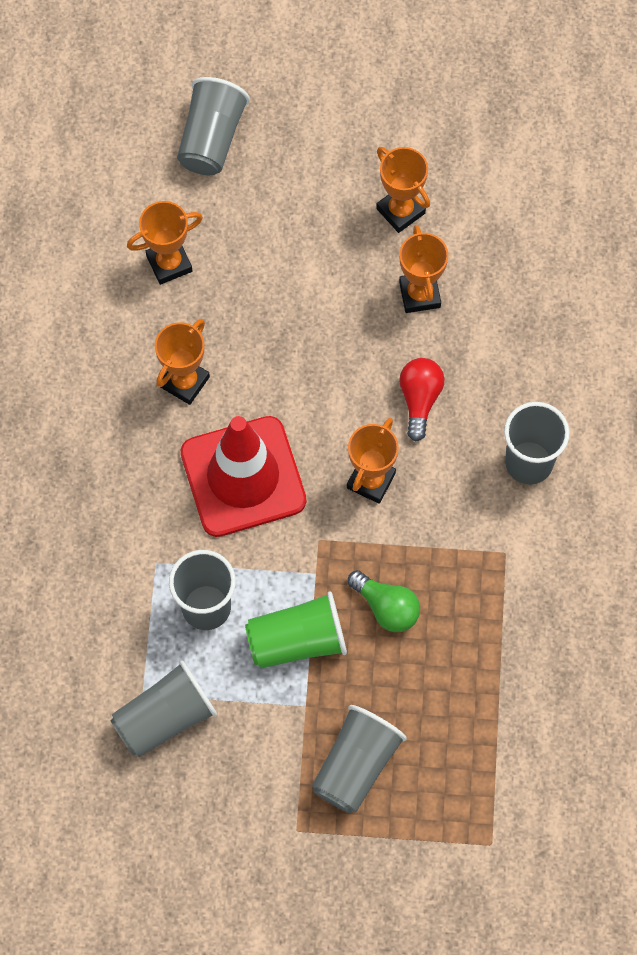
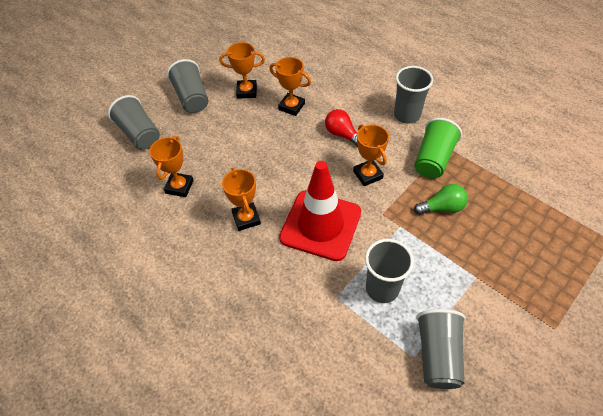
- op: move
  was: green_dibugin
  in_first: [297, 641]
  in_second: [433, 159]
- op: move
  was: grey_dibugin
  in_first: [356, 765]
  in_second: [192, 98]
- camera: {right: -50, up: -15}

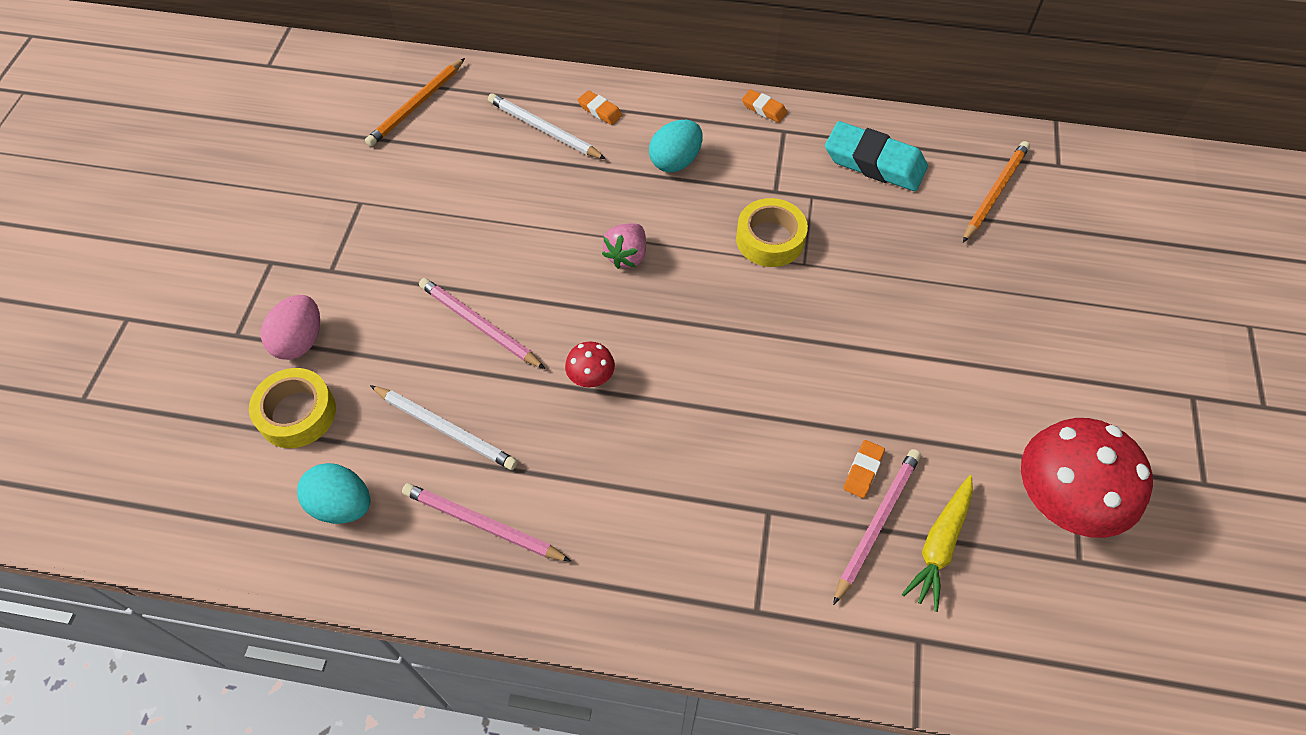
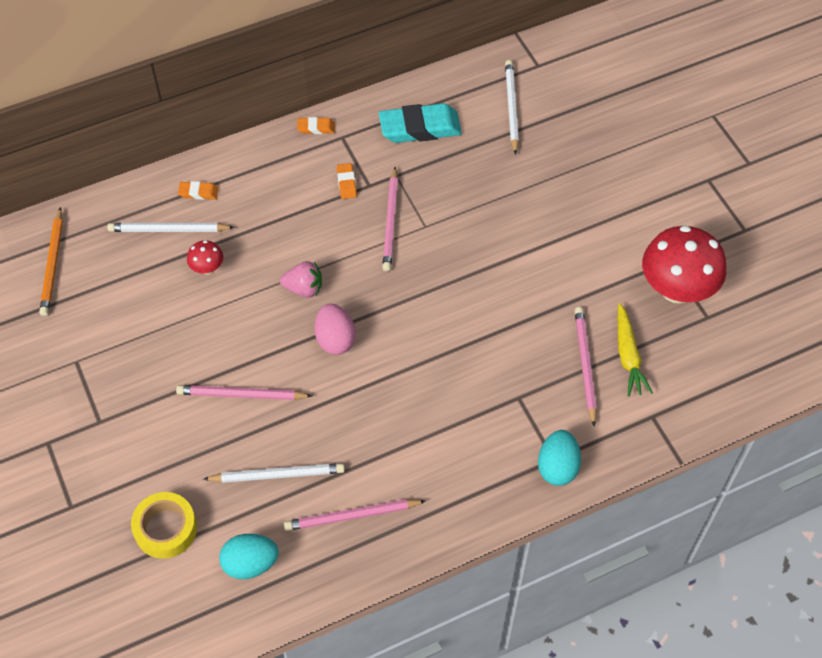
- op: move
  was: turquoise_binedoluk
  in_first: [675, 161]
  in_second: [557, 467]
- op: recolor
  was: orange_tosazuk
  now: white_tosazuk
  in_first: [994, 192]
  in_second: [511, 107]
- op: replace
  was: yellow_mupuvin
  now: pink_tosazuk
  in_first: [770, 239]
  in_second: [391, 222]
- op: rotate
  was: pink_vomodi
  in_first: [627, 256]
  in_second: [304, 288]
  clockwise: -75
- op: move
  was: pink_binedoluk
  in_first: [300, 341]
  in_second: [335, 339]
- op: move
  was: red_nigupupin
  in_first: [591, 378]
  in_second: [207, 268]
- op: move
  was: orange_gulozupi
  in_first: [863, 471]
  in_second: [346, 183]
- camera: {right: -35, up: 0}

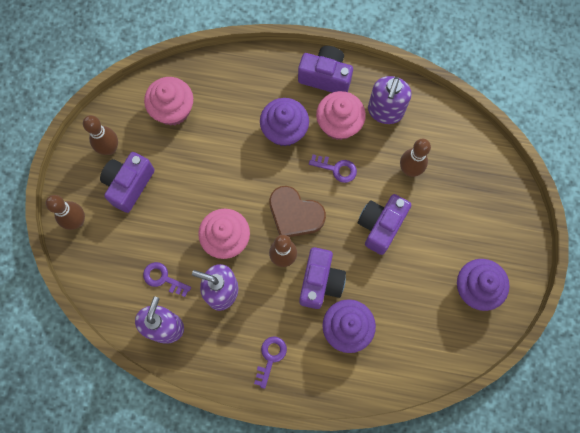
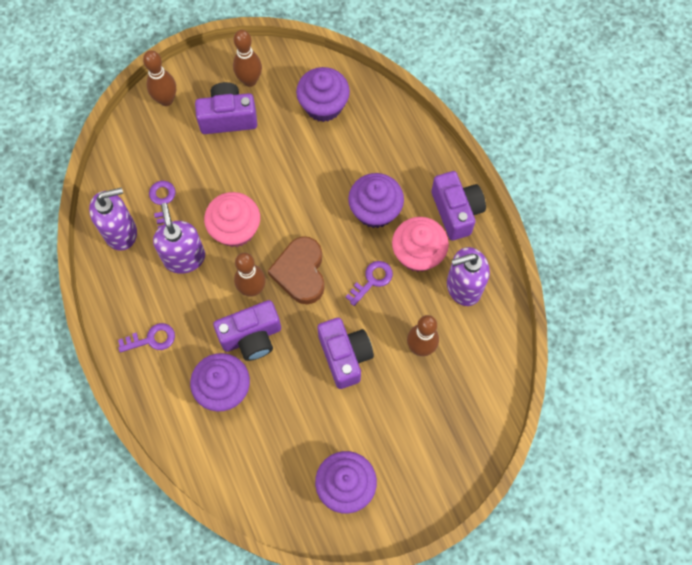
- op: recolor
  was: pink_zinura
  now: purple_zinura
  in_first: [173, 110]
  in_second: [323, 105]
- op: rotate
  was: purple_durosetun
  in_first: [336, 169]
  in_second: [372, 280]
  clockwise: -120
- op: rotate
  was: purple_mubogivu
  in_first: [380, 226]
  in_second: [345, 356]
  clockwise: 75
- camera: {right: 55, up: -5}

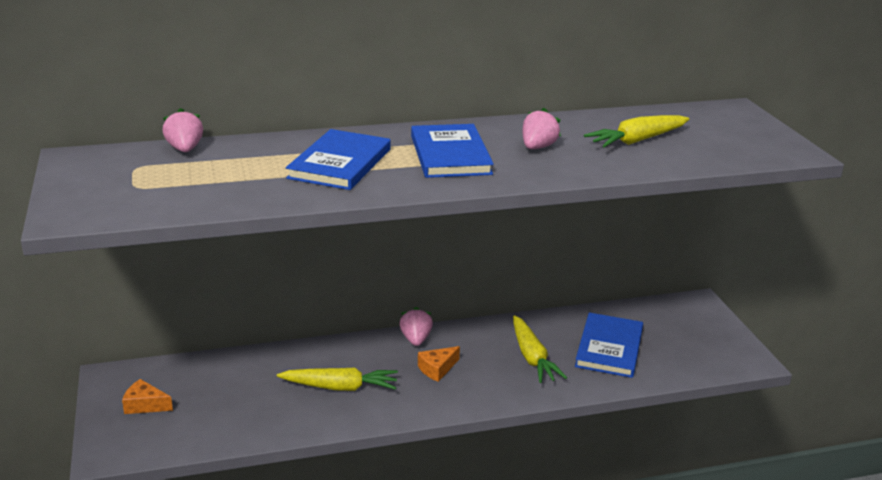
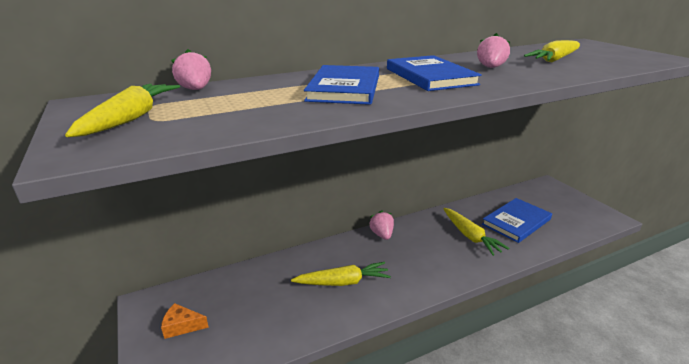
- op: rotate
  was: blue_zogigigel
  in_first: [609, 348]
  in_second: [516, 222]
  clockwise: 45
- op: delete
  was: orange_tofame
  in_first: [437, 369]
- op: insert
  now: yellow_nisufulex
  in_second: [131, 118]
- camera: {right: -10, up: 0}

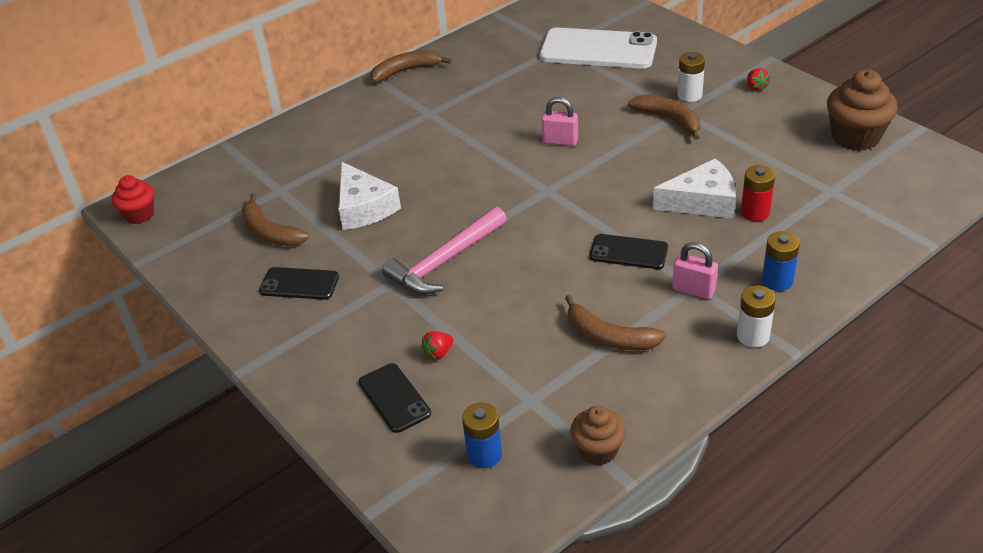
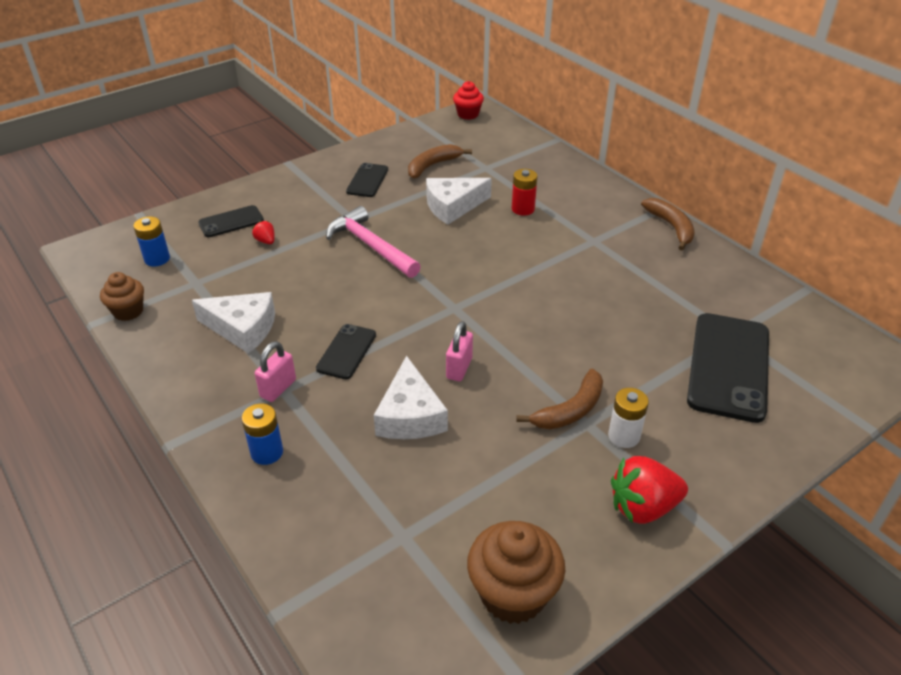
- op: recolor
  was: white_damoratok
  now: black_damoratok
  in_first: [598, 49]
  in_second: [729, 366]
- op: resize
  was: red_vomodi
  in_first: [756, 87]
  in_second: [643, 507]
  ratio: 2.09
- op: move
  was: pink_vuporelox
  in_first: [560, 141]
  in_second: [459, 368]
- op: move
  was: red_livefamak
  in_first: [755, 212]
  in_second: [523, 209]
- op: delete
  was: white_livefamak
  in_first: [753, 336]
- op: replace
  was: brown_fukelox
  now: white_tofame
  in_first: [608, 337]
  in_second: [242, 328]
- camera: {right: 90, up: 0}

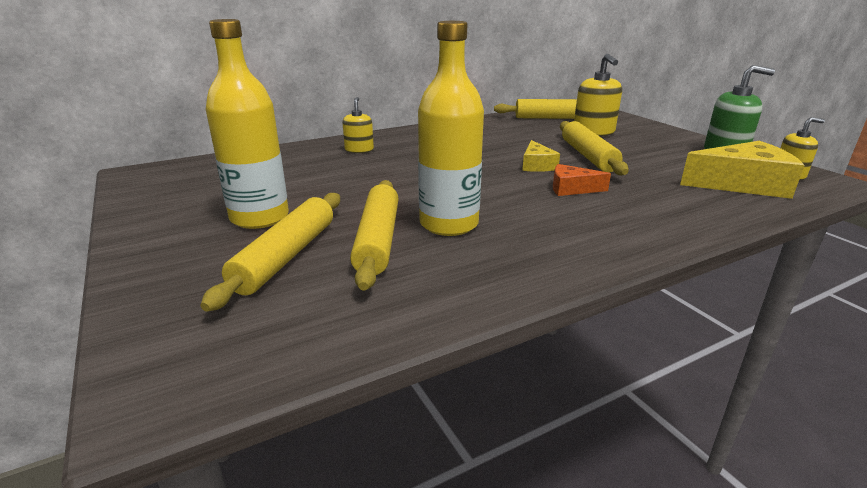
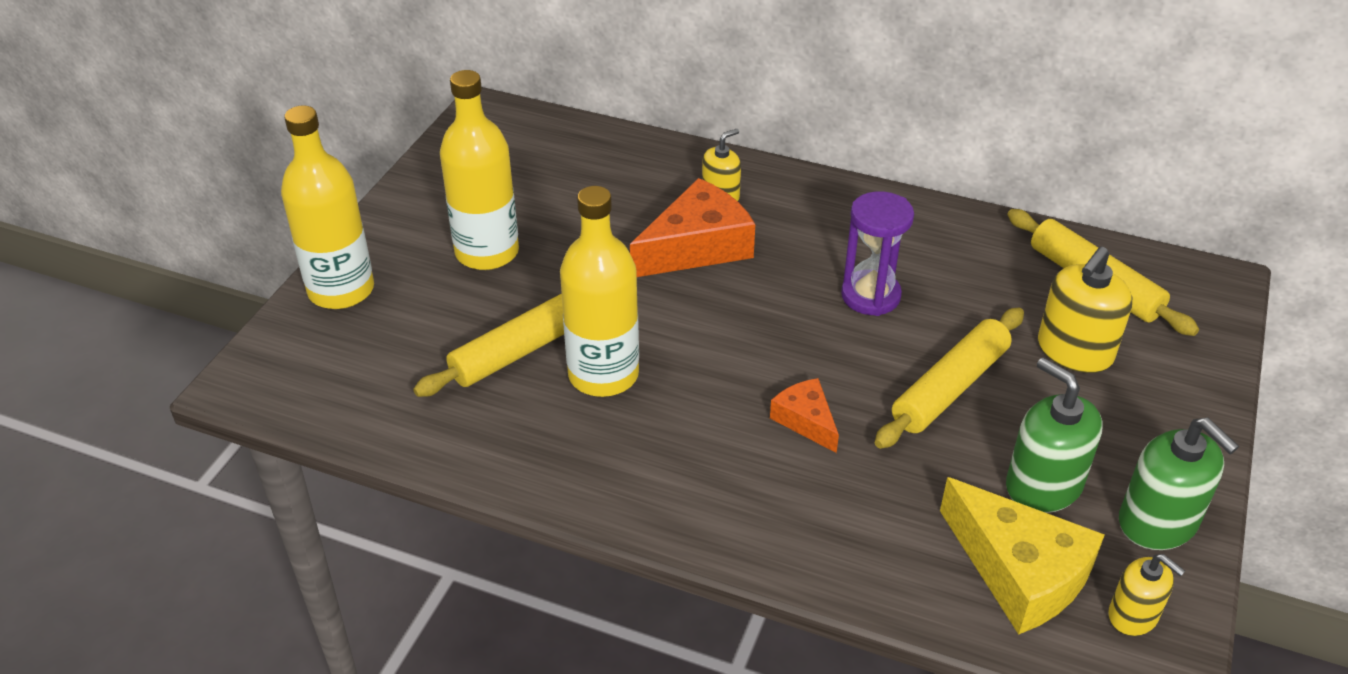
- op: delete
  was: yellow_tofame
  in_first: [536, 165]
- op: delete
  was: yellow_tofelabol
  in_first: [286, 256]
- op: insert
  now: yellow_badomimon
  in_second: [341, 290]
- op: insert
  now: orange_tofame
  in_second: [697, 247]
- op: insert
  now: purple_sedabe
  in_second: [870, 296]
- op: insert
  now: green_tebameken
  in_second: [1043, 485]
- camera: {right: 50, up: 15}

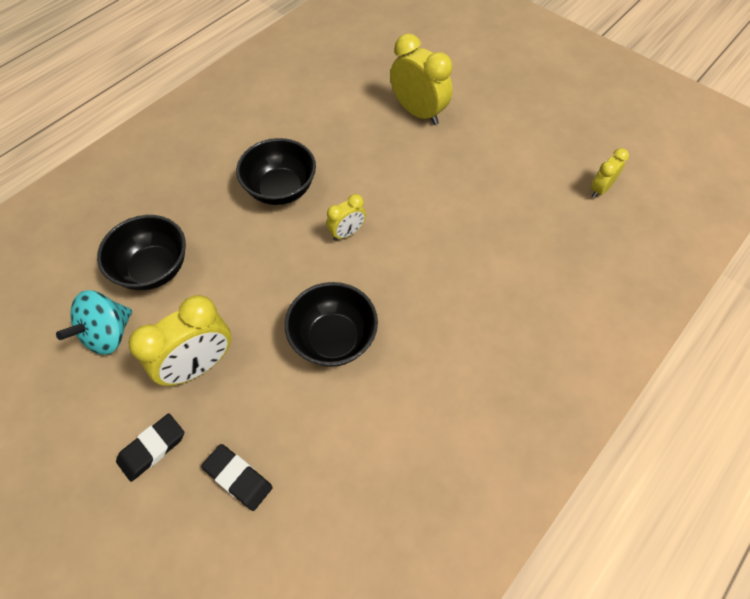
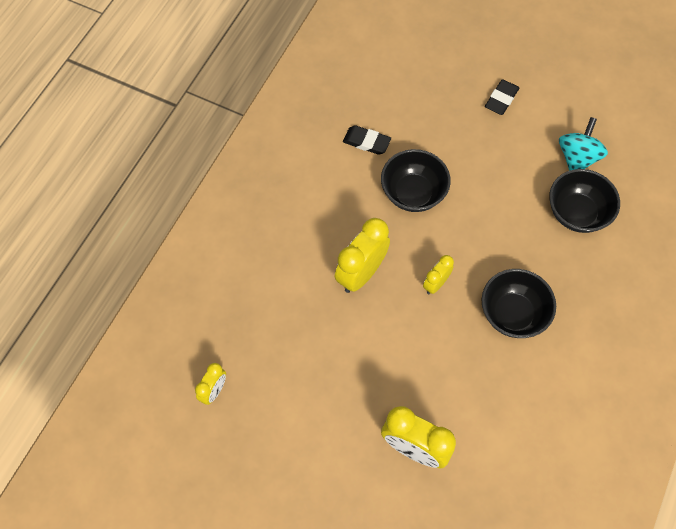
- op: move
  was: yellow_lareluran
  in_first: [199, 365]
  in_second: [361, 273]
- op: move
  was: black_gulozupi
  in_first: [238, 478]
  in_second: [366, 142]
- camera: {right: 165, up: 5}

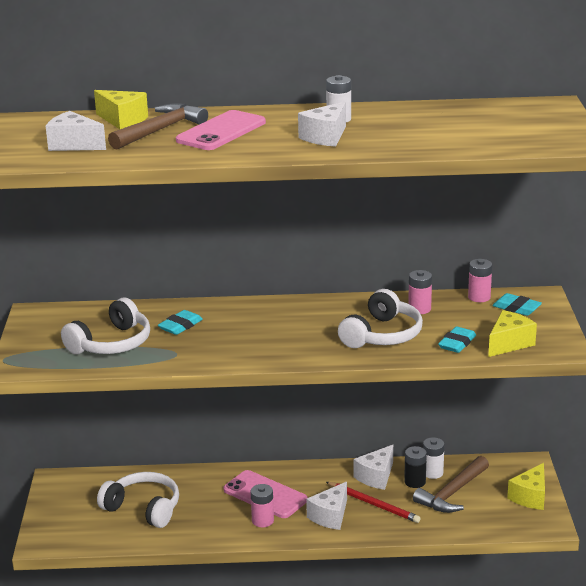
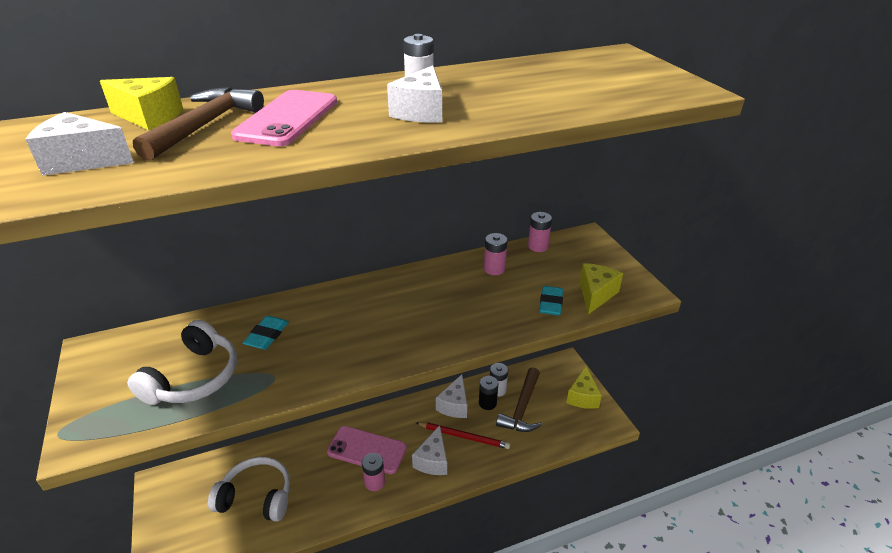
- op: delete
  was: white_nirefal
  in_first: [382, 335]
- op: delete
  was: turquoise_gulozupi
  in_first: [516, 308]
- camera: {right: -20, up: 10}

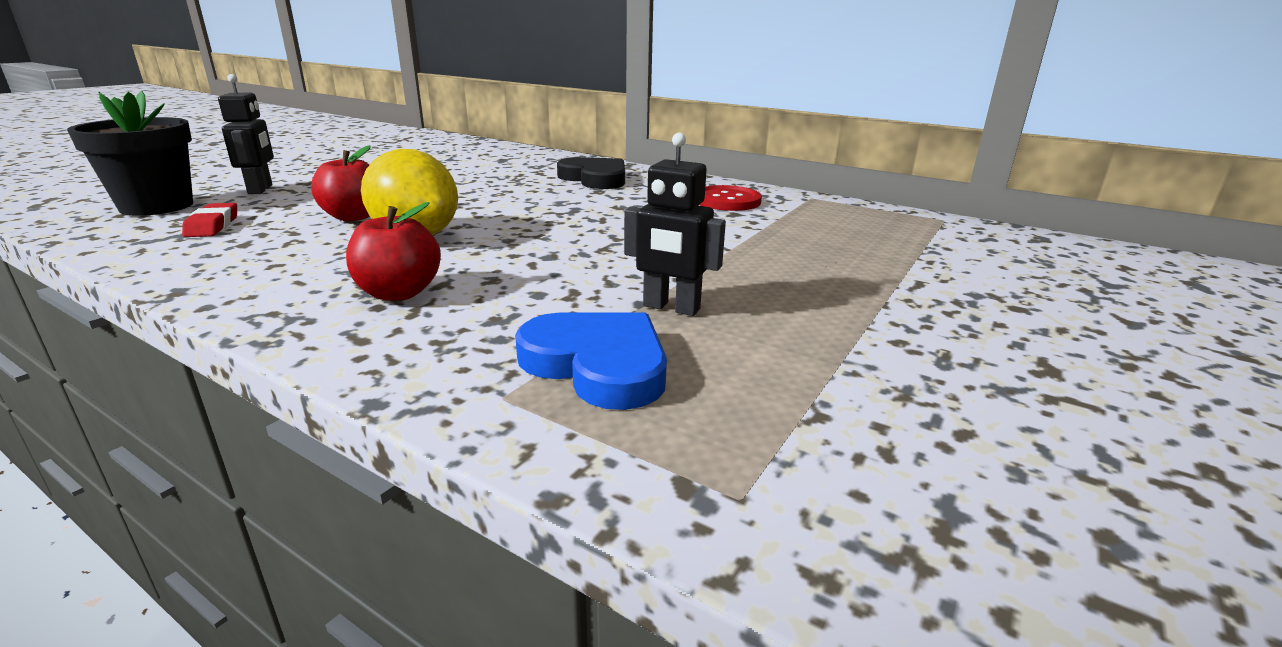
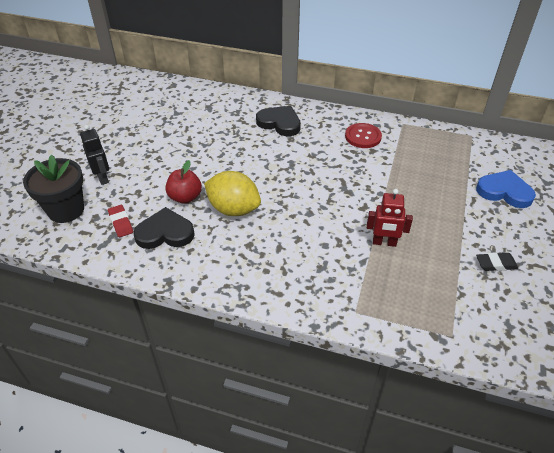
- op: recolor
  was: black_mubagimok
  now: red_mubagimok
  in_first: [671, 308]
  in_second: [384, 242]
- op: delete
  was: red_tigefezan
  in_first: [399, 293]
- op: move
  was: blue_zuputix
  in_first: [598, 364]
  in_second: [504, 192]
- op: insert
  now: black_zuputix
  in_second: [165, 233]
- op: insert
  now: black_gulozupi
  in_second: [495, 264]
- camera: {right: -15, up: 20}

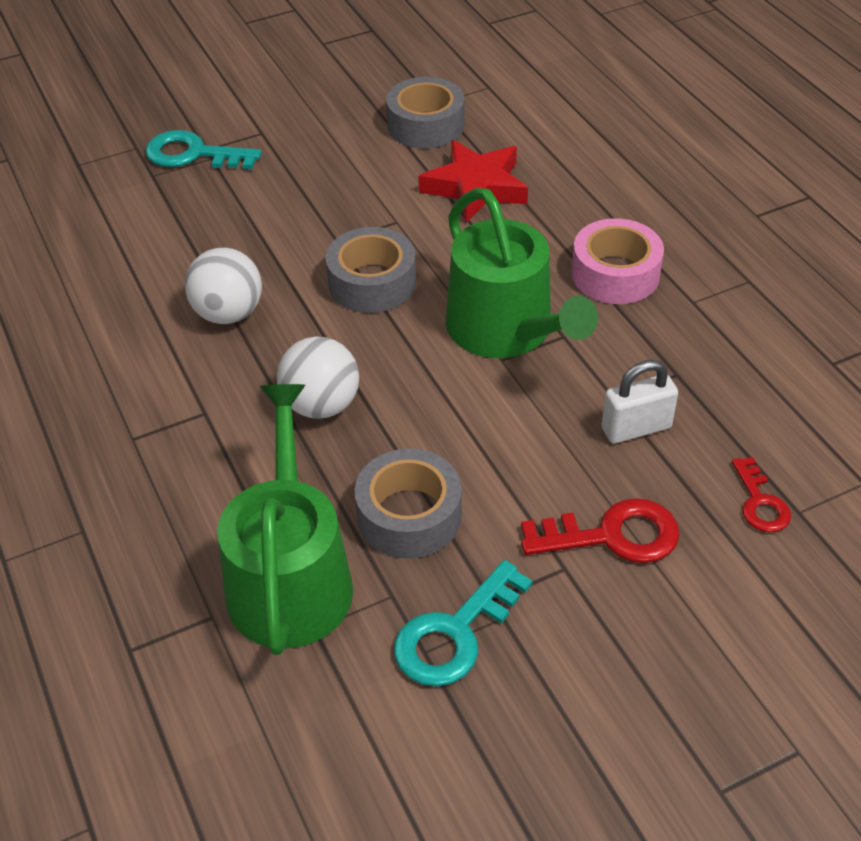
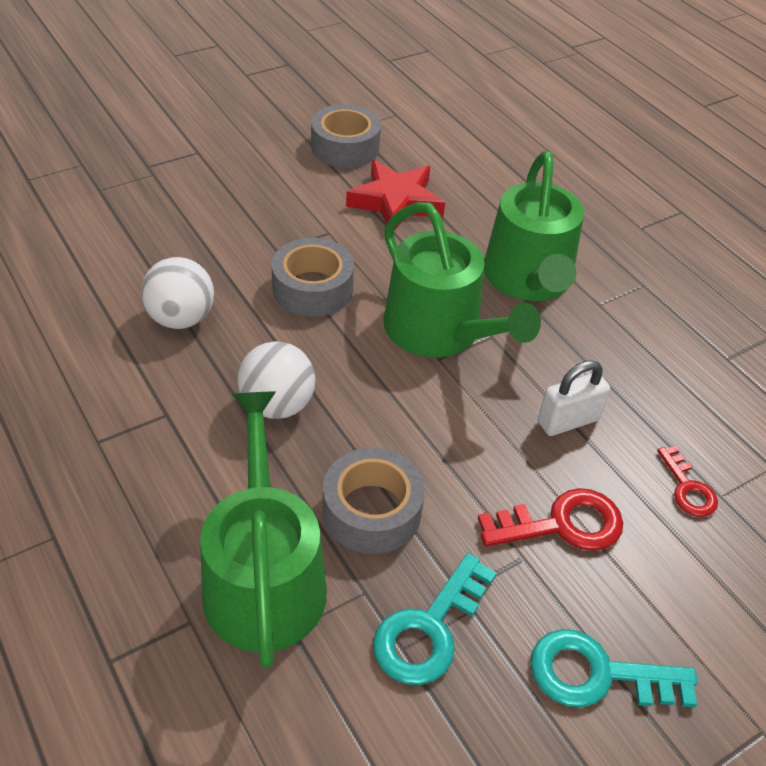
- op: move
  was: turquoise_durosetun
  in_first: [193, 154]
  in_second: [597, 674]
- op: replace
  was: pink_mupuvin
  now: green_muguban
  in_first: [615, 274]
  in_second: [528, 279]
- camera: {right: -10, up: 0}

